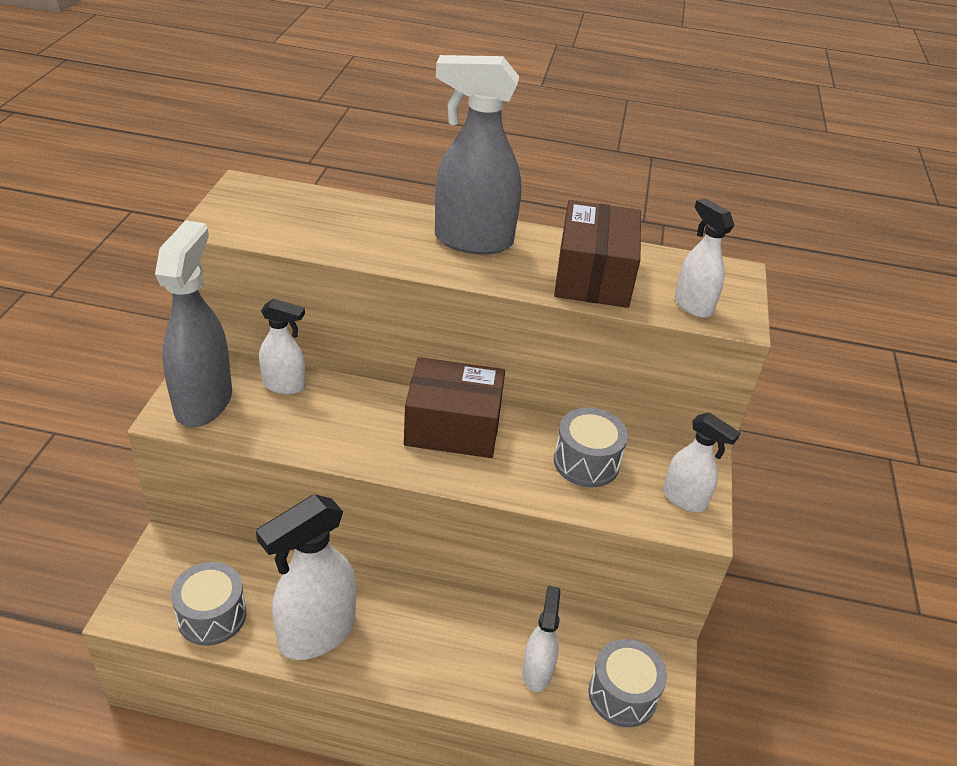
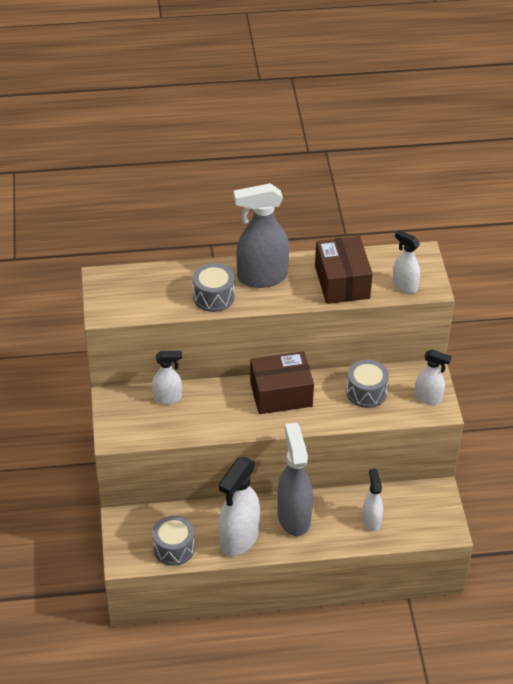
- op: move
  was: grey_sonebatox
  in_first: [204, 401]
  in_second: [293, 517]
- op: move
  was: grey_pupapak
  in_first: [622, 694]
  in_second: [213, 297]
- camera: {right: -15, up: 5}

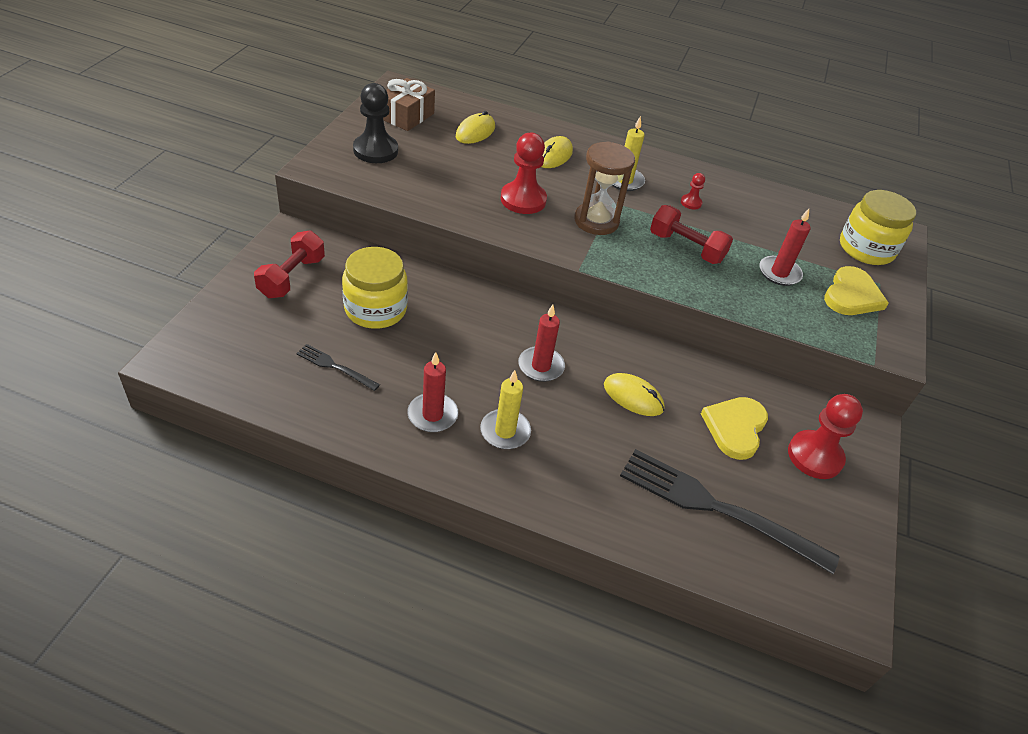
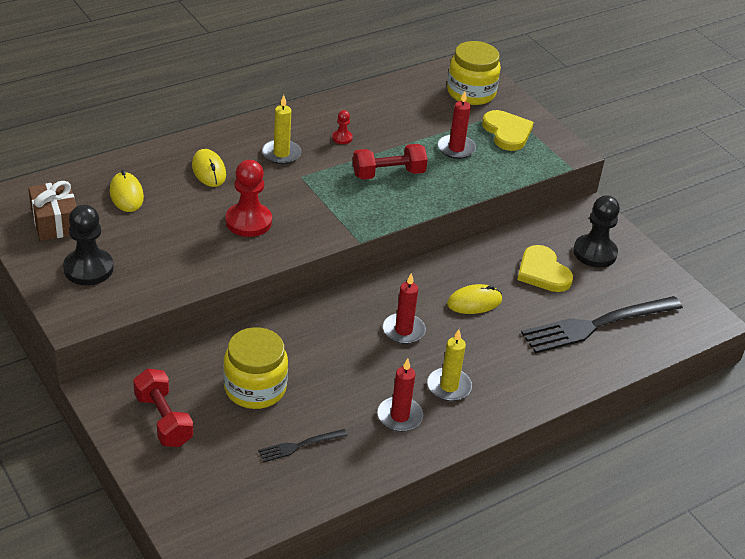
- op: delete
  was: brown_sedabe
  in_first: [596, 221]
- op: recolor
  was: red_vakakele
  now: black_vakakele
  in_first: [815, 456]
  in_second: [594, 253]
- camera: {right: -50, up: -5}

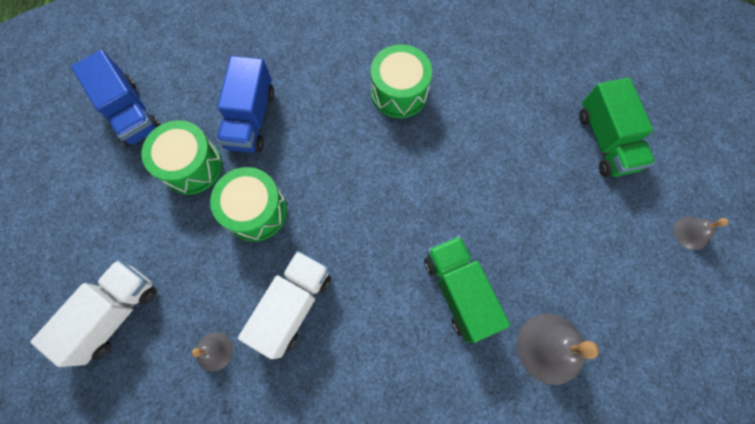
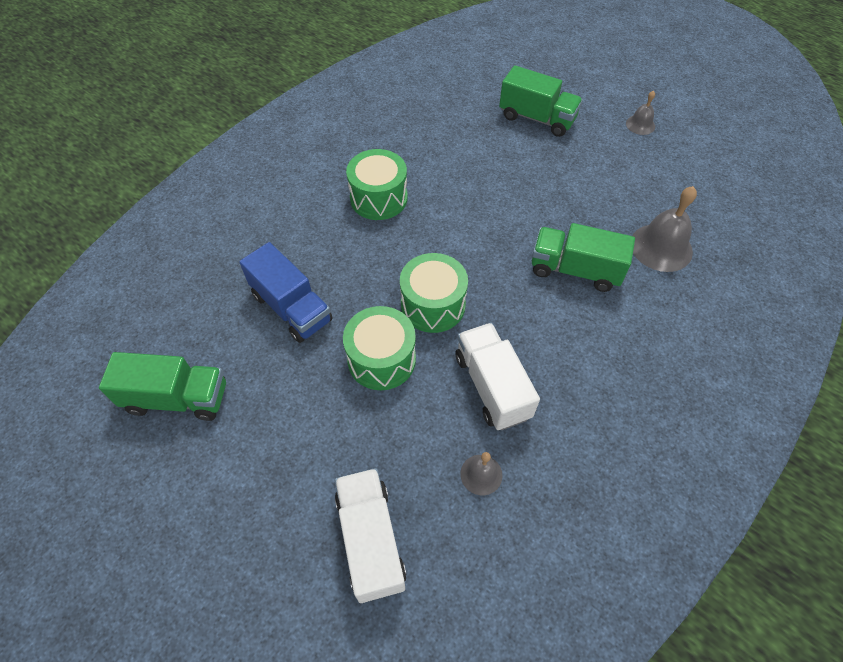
- op: recolor
  was: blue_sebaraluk
  now: green_sebaraluk
  in_first: [131, 112]
  in_second: [177, 398]
- op: move
  was: green_pupapak
  in_first: [192, 166]
  in_second: [433, 305]
- camera: {right: -50, up: -15}

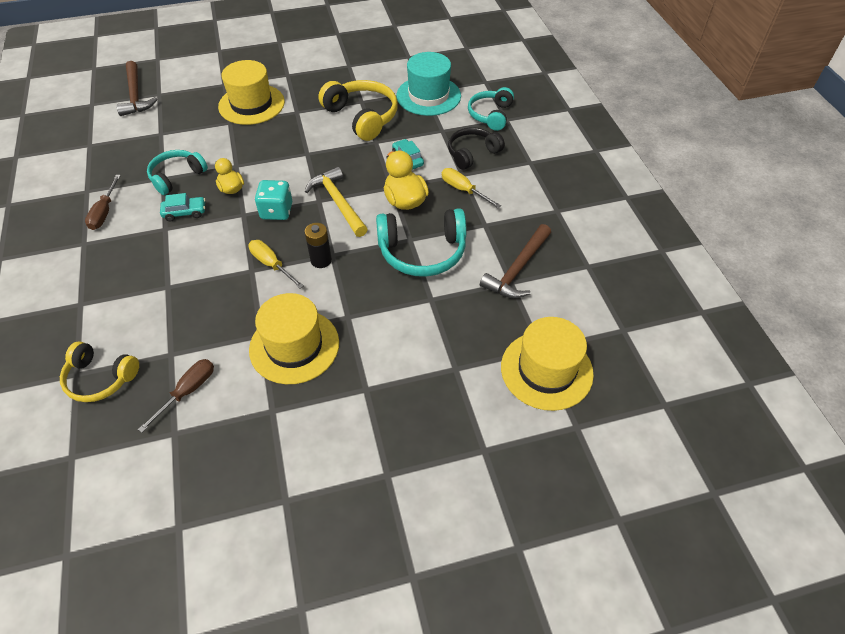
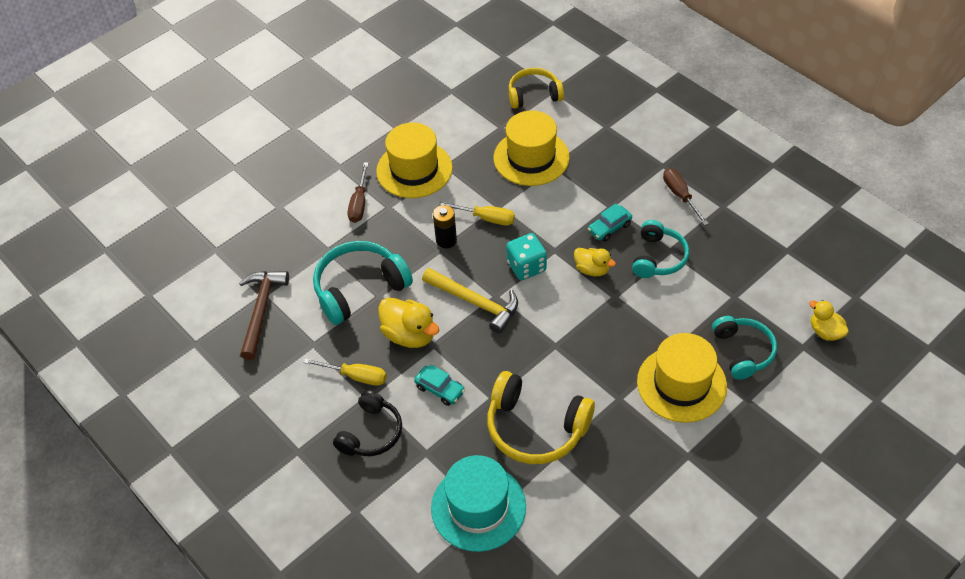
- op: replace
  was: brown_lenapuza
  now: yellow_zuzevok
  in_first: [135, 95]
  in_second: [825, 331]
- op: move
  was: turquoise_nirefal
  in_first: [490, 115]
  in_second: [743, 351]
- op: move
  was: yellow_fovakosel
  in_first: [546, 370]
  in_second: [531, 158]
- op: move
  was: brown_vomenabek
  in_first: [188, 391]
  in_second: [359, 203]
- camera: {right: 155, up: 0}

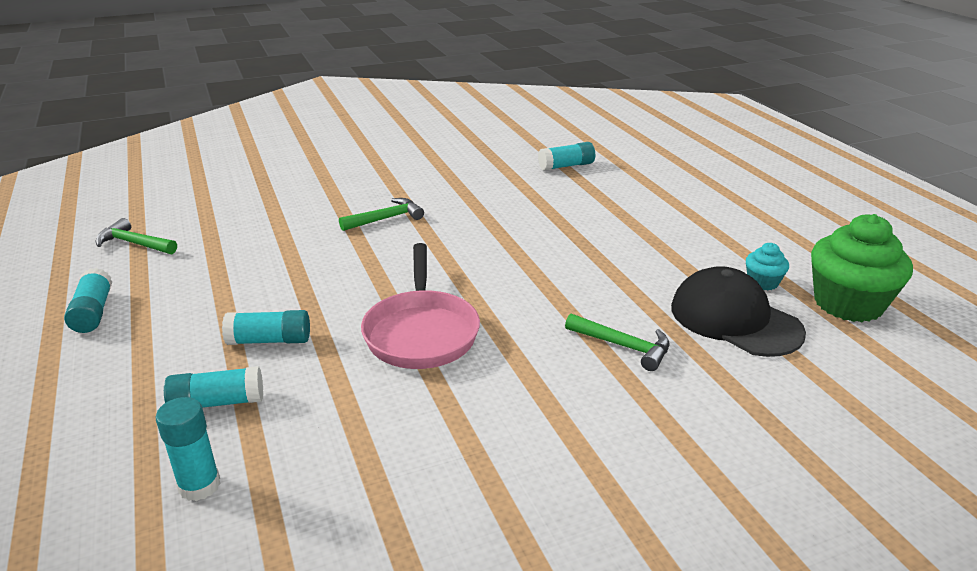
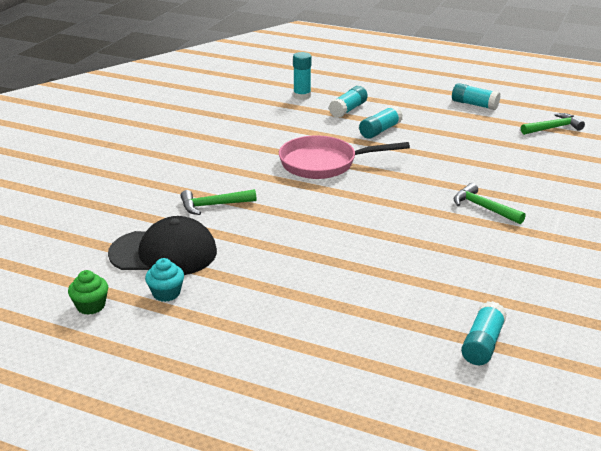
- op: rotate
  was: green_lenapuza
  in_first: [386, 219]
  in_second: [483, 208]
  clockwise: 120
- op: resize
  was: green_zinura
  in_first: [848, 304]
  in_second: [91, 306]
  ratio: 0.47
- op: rotate
  was: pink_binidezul
  in_first: [421, 332]
  in_second: [324, 163]
  clockwise: -45
- camera: {right: 135, up: 0}

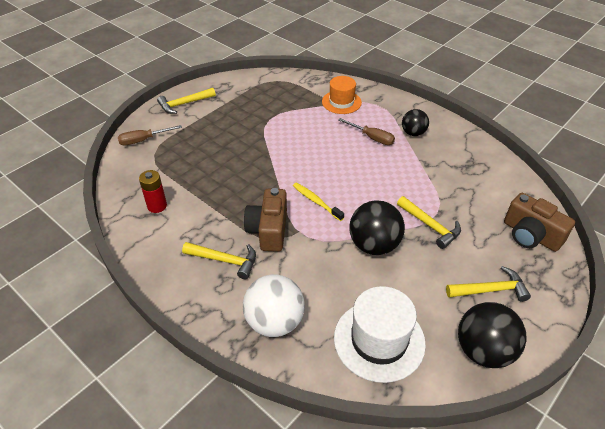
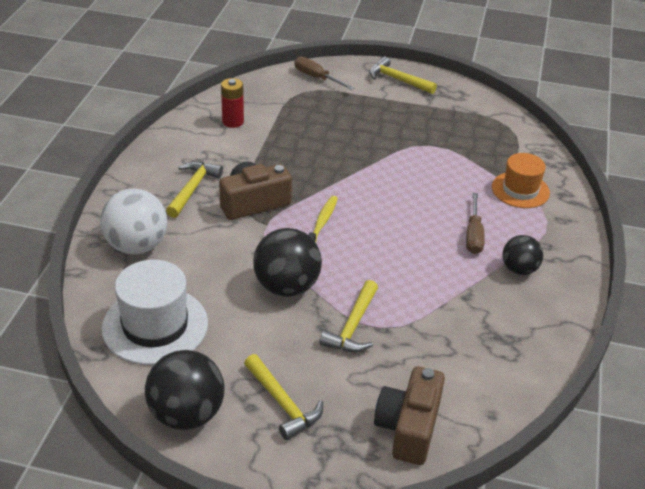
- op: rotate
  was: yellow_lenapuza
  in_first: [225, 260]
  in_second: [192, 188]
  clockwise: -150
- camera: {right: 60, up: -5}

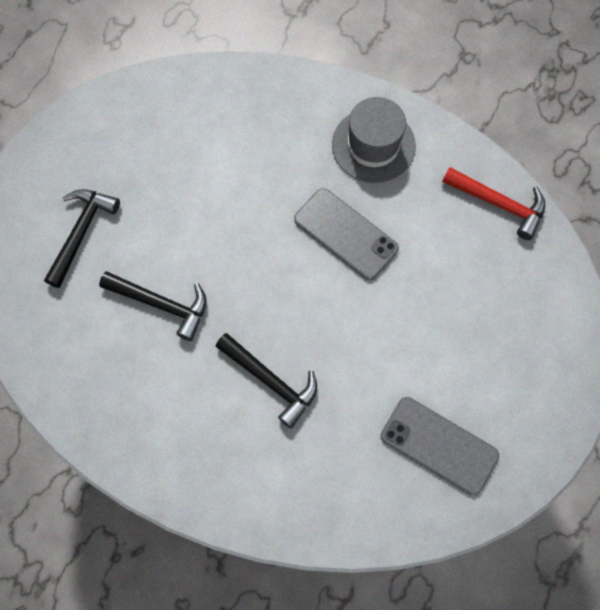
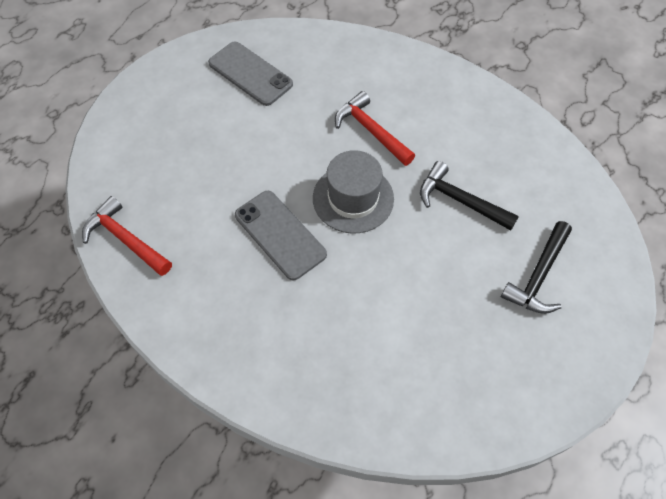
- op: move
  was: grey_fovakosel
  in_first: [373, 145]
  in_second: [353, 198]
- op: recolor
  was: black_lenapuza
  now: red_lenapuza
  in_first: [271, 381]
  in_second: [370, 131]
- camera: {right: -170, up: -10}

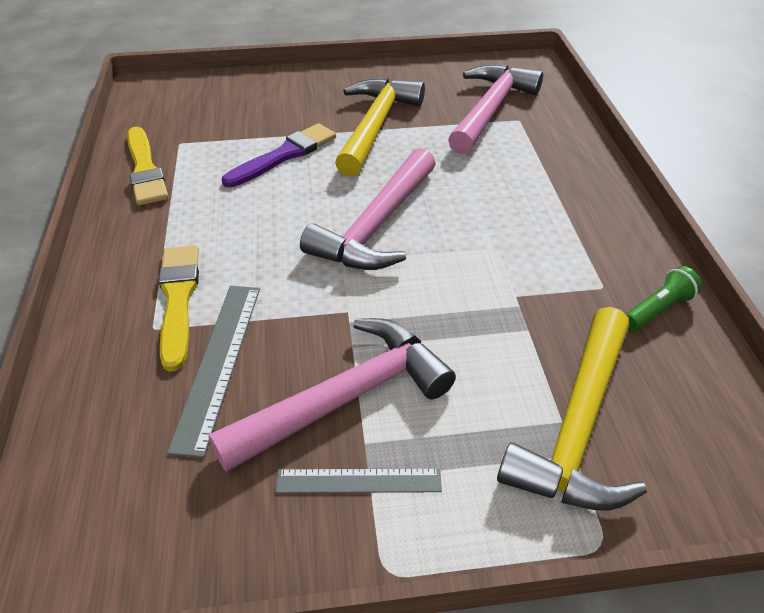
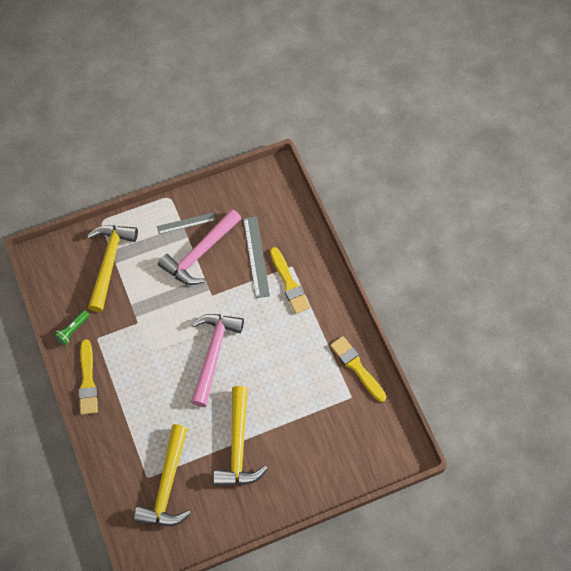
- op: recolor
  was: pink_lenapuza
  now: yellow_lenapuza
  in_first: [490, 109]
  in_second: [167, 485]
- op: delete
  was: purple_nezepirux
  in_first: [284, 155]
- op: insert
  now: yellow_nezepirux
  in_second: [87, 381]
- camera: {right: 165, up: 20}

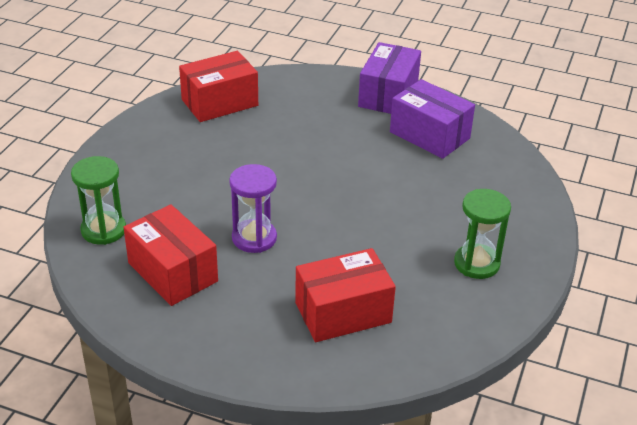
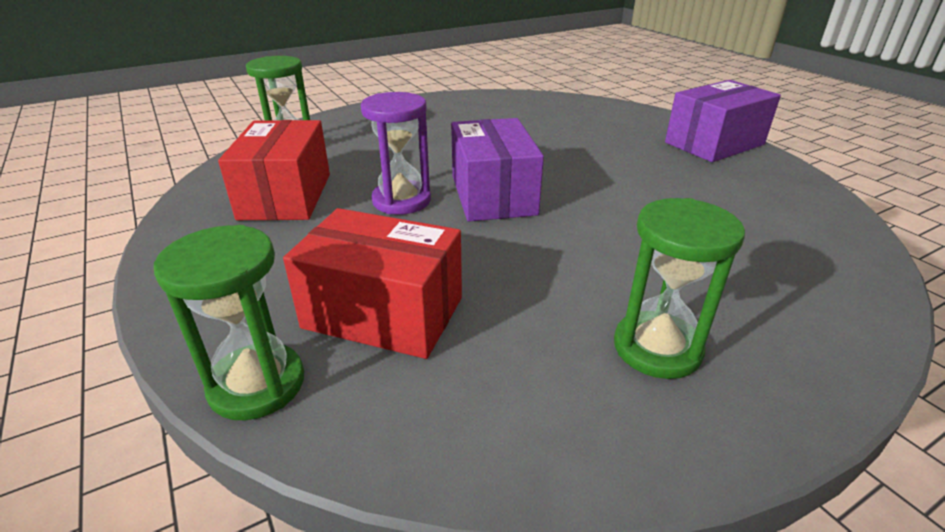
- op: delete
  was: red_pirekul
  in_first: [219, 102]
- op: move
  was: purple_pirekul
  in_first: [429, 135]
  in_second: [493, 195]
- op: insert
  now: green_sedabe
  in_second: [257, 384]
- camera: {right: 40, up: -5}

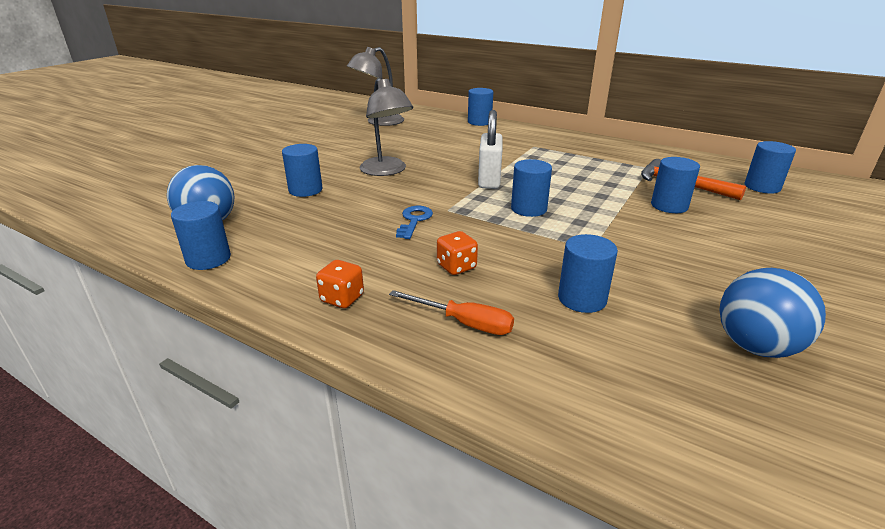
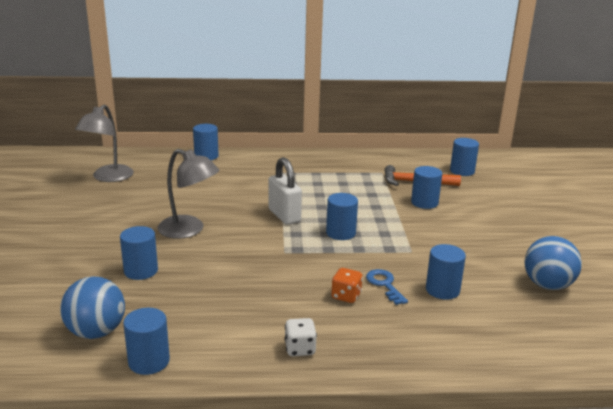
- op: move
  was: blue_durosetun
  in_first: [414, 220]
  in_second: [384, 285]
- op: recolor
  was: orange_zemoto
  now: white_zemoto
  in_first: [342, 298]
  in_second: [300, 349]
- op: delete
  was: orange_vomenabek
  in_first: [464, 323]
- camera: {right: -35, up: -5}

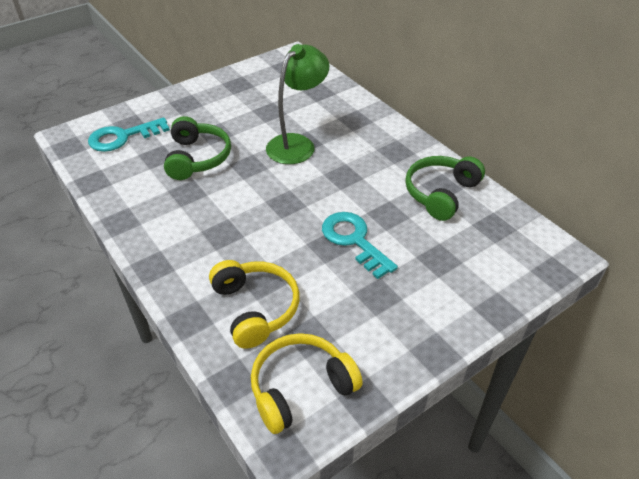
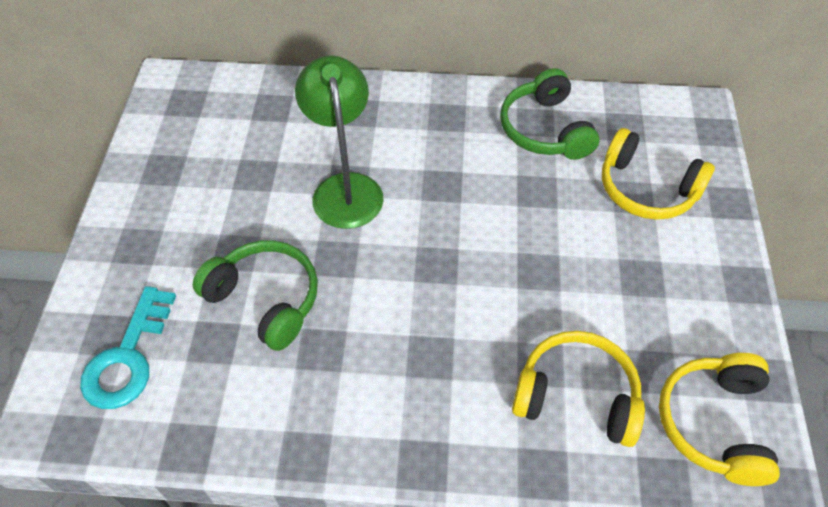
- op: delete
  was: turquoise_durosetun
  in_first: [354, 240]
- op: insert
  now: yellow_nirefal
  in_second: [646, 189]
- camera: {right: -50, up: 10}

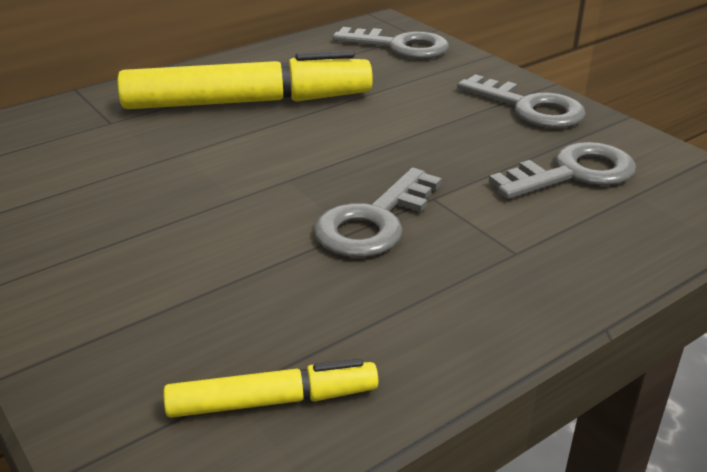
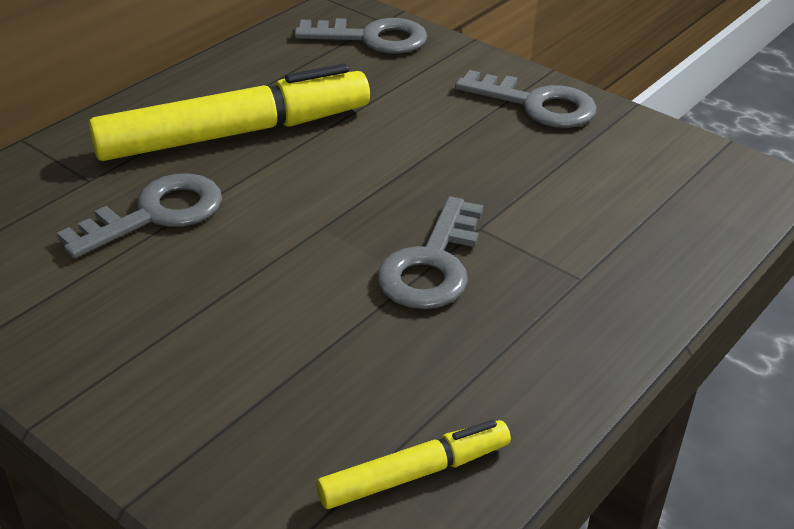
- op: move
  was: grey_durosetun
  in_first: [573, 173]
  in_second: [156, 214]
- camera: {right: -15, up: 5}

